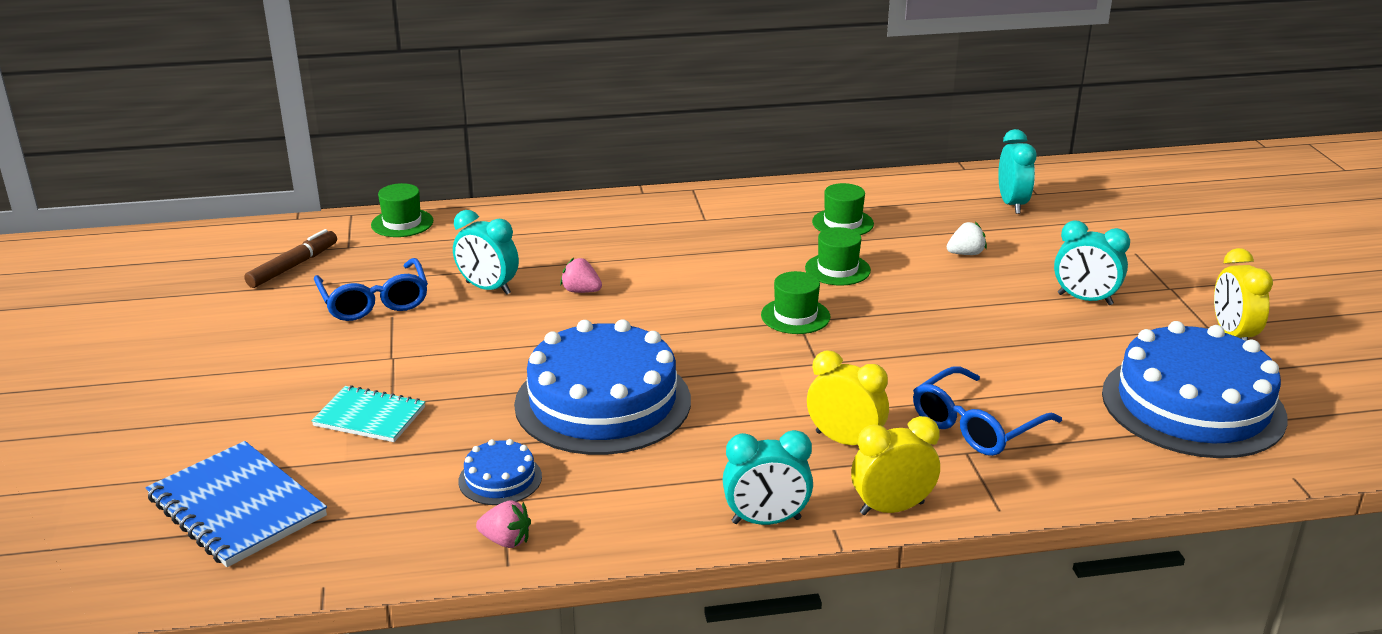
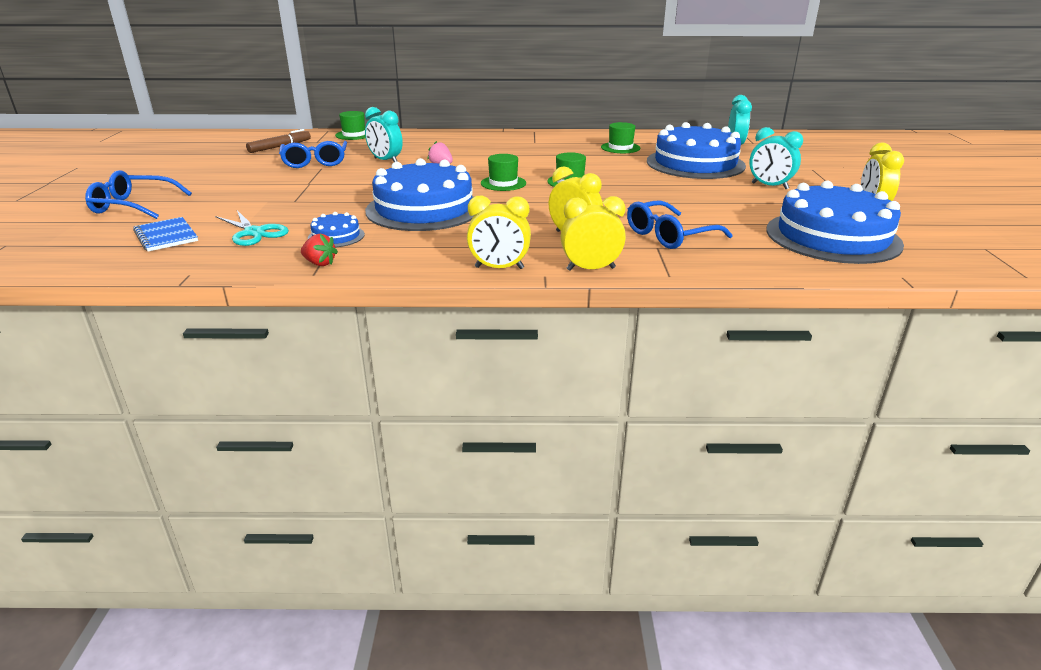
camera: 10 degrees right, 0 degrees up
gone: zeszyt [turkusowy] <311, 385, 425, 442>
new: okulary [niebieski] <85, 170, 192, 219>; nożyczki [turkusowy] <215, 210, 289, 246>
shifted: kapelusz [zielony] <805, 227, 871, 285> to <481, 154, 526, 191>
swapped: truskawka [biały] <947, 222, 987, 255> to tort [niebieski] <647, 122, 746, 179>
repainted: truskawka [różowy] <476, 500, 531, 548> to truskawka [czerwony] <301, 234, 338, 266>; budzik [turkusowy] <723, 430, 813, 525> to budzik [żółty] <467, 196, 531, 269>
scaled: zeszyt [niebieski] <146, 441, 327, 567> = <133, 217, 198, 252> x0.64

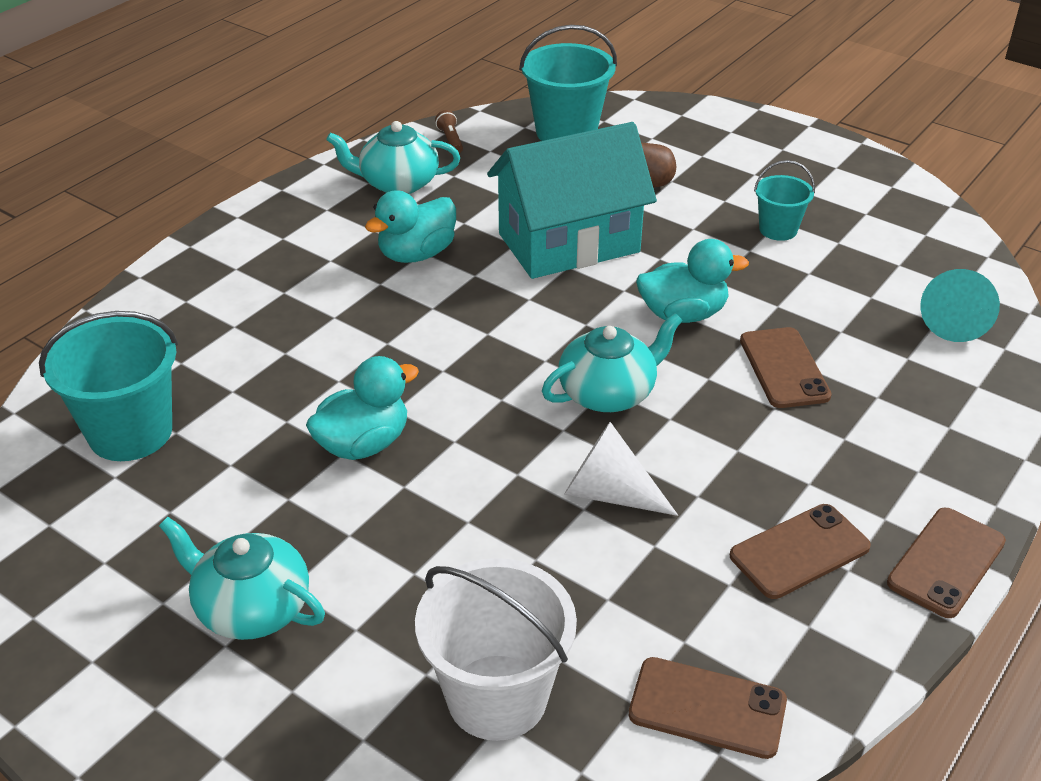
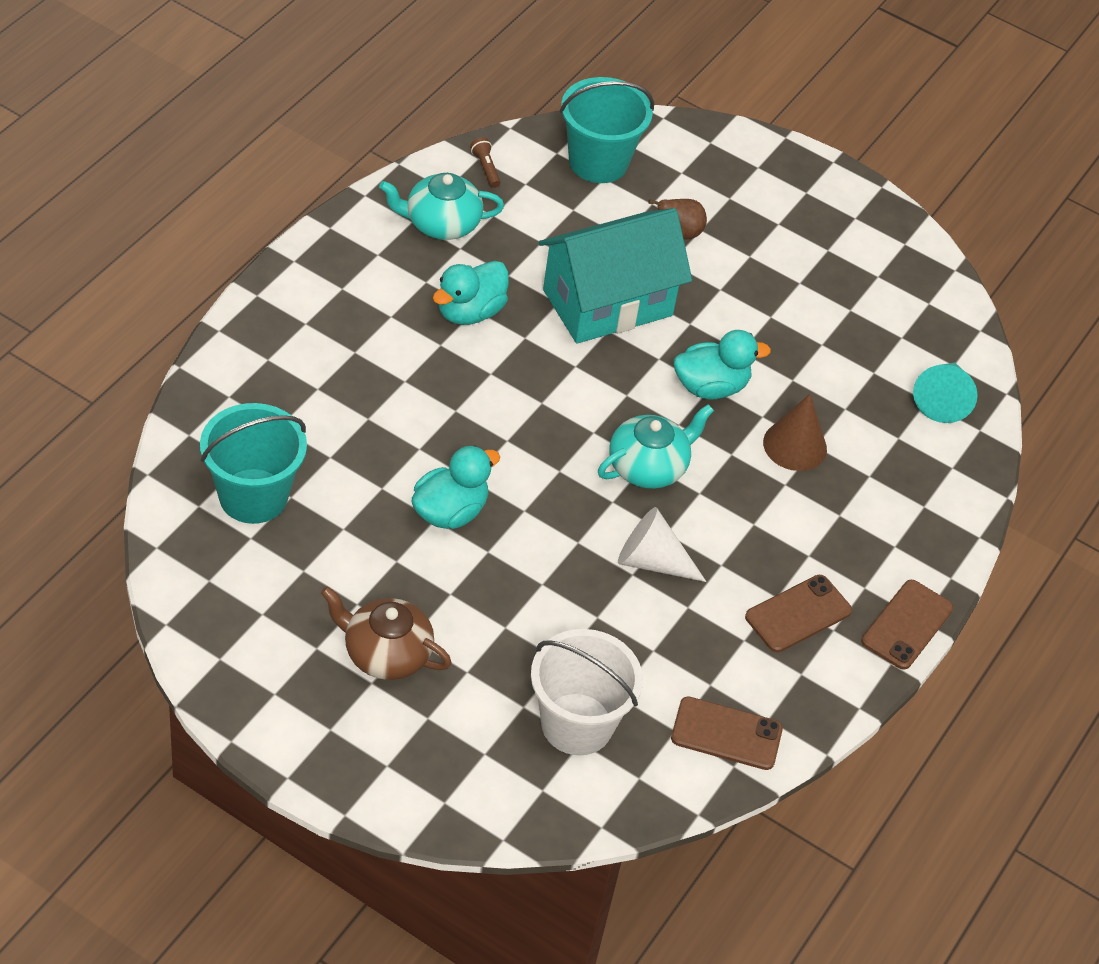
camera: 10 degrees left, 10 degrees up
gone: wiadro [turkusowy] <754, 160, 815, 241>
swapped: telefon [brązowy] <740, 327, 832, 408> to stożek [brązowy] <763, 394, 827, 471>
repainted: imbryk [turkusowy] <159, 517, 325, 640> to imbryk [brązowy] <321, 586, 452, 680>

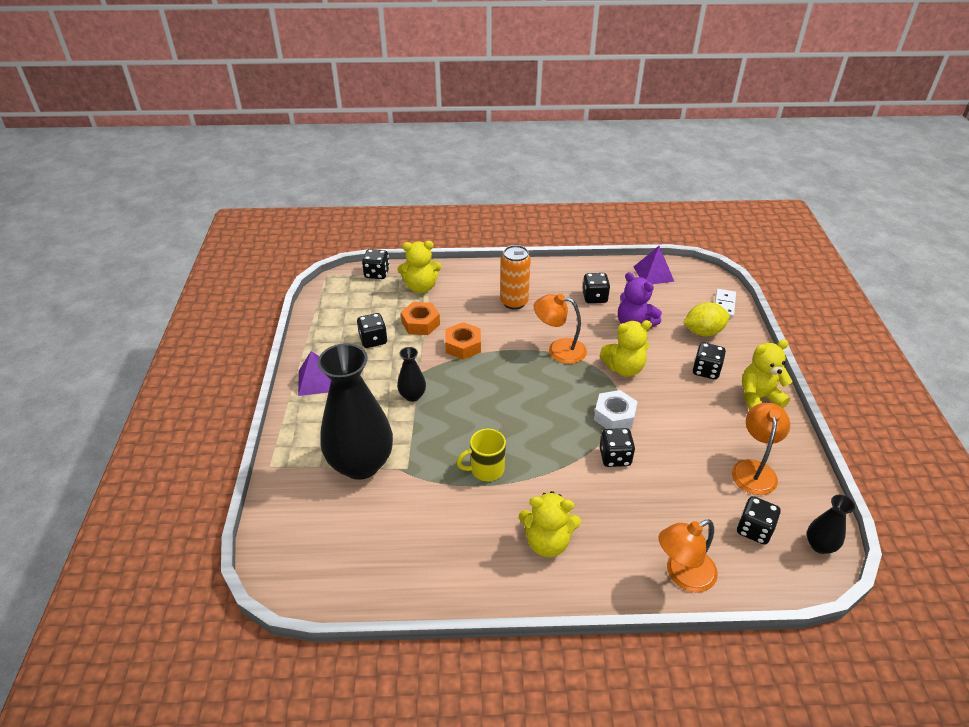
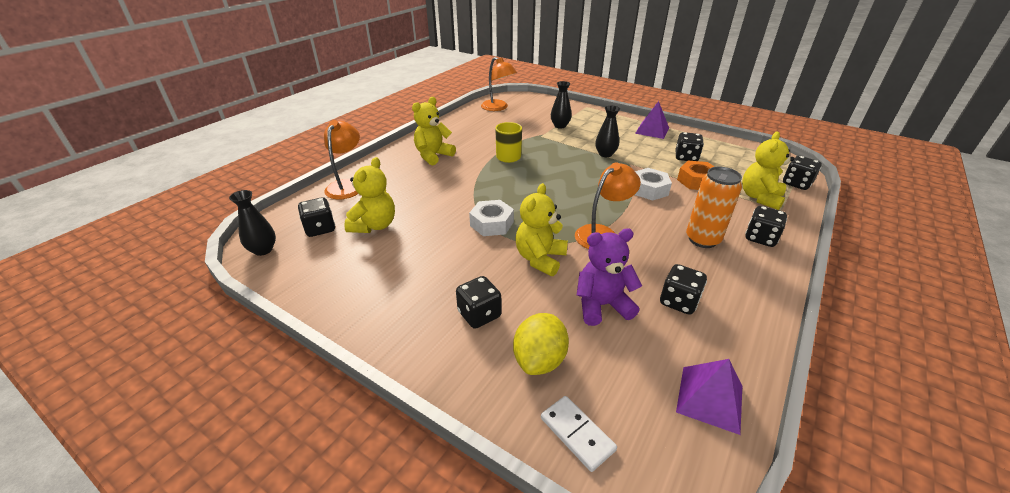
camera: 125 degrees right, 5 degrees down
shifted: kostka do gry [czarny] <600, 428, 635, 467> to <745, 206, 787, 247>; lampka [pomarańczowy] <732, 403, 790, 495> to <481, 57, 517, 111>; miś [żółty] <742, 340, 793, 410> to <344, 157, 395, 233>
repainted: nakrętka [pomarańczowy] <445, 322, 481, 360> to nakrętka [biały] <635, 168, 672, 201>
scaled: wazon [czarny] <318, 343, 393, 480> = <551, 81, 572, 129> x0.45

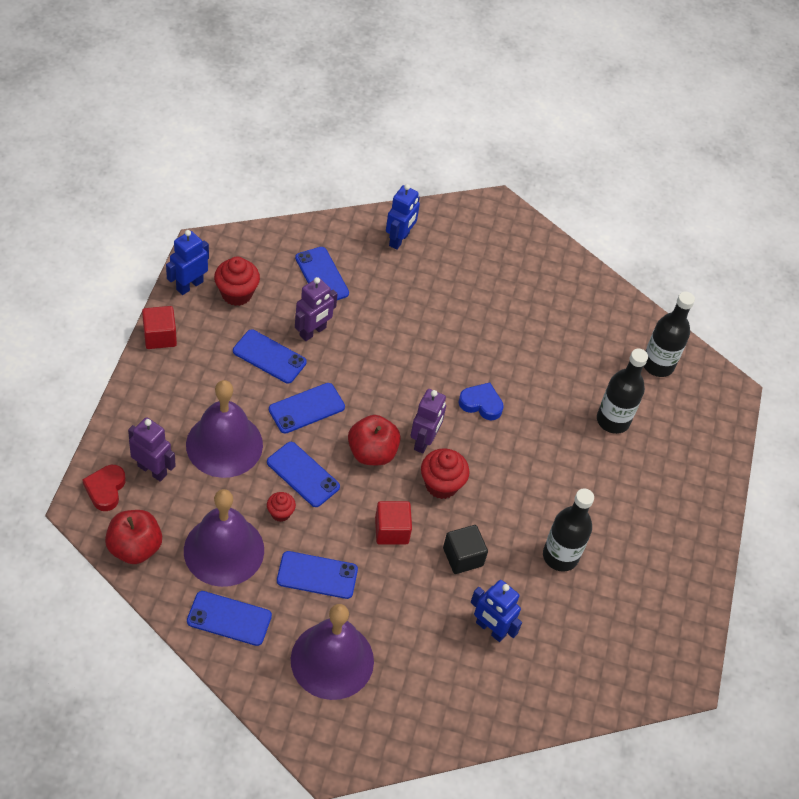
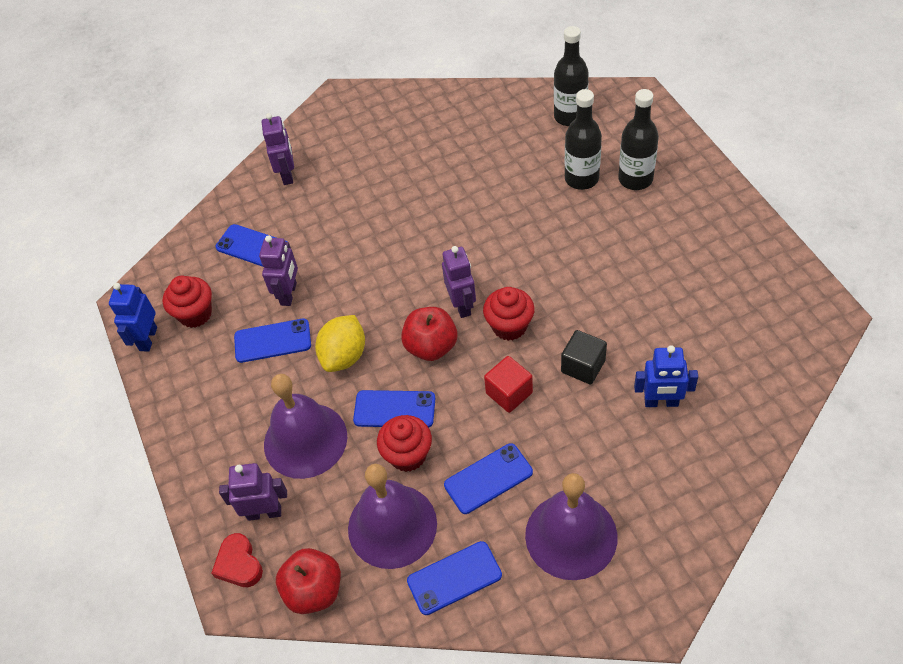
camera: 25 degrees left, 0 degrees up
gone: sześcian [czerwony] <142, 306, 177, 349>; serce [niebieski] <459, 382, 504, 420>
shifted: butelka [czarny] <543, 489, 594, 572> to <618, 89, 659, 190>
swapped: telefon [niebieski] <269, 383, 345, 434> to cytryna [żółty] <315, 315, 365, 372>
repainted: robot [niebieski] <386, 184, 420, 250> to robot [fioletowy] <262, 113, 294, 185>
scaled: muffinka [czerwony] <267, 492, 296, 522> = <377, 415, 432, 472> x1.72

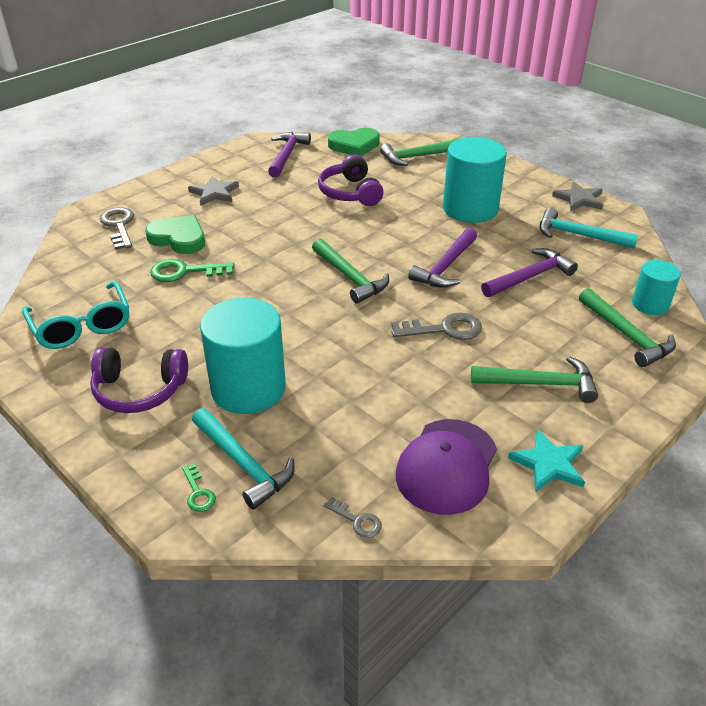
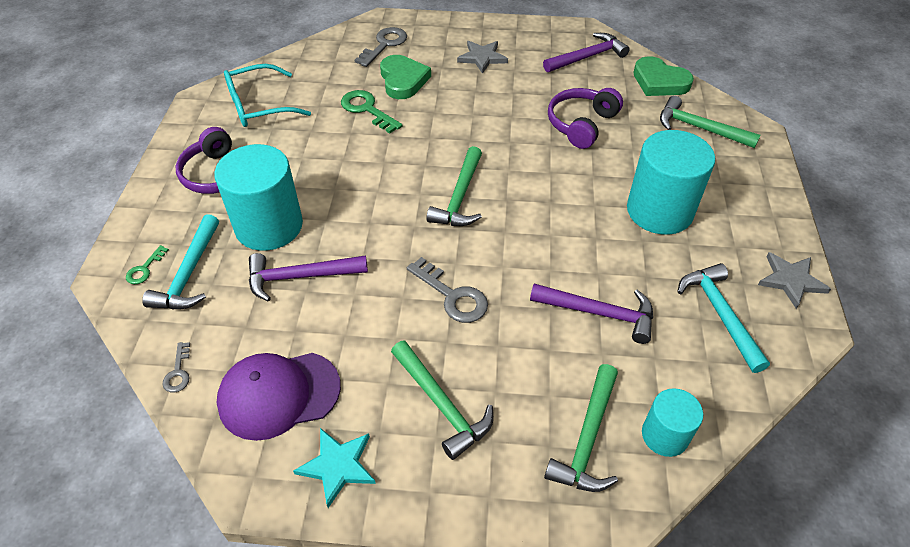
camera: 50 degrees right, 10 degrees up
shifted: młotek [fioletowy] <408, 228, 477, 288> to <249, 253, 368, 302>
rotated: okulary [turkusowy] <22, 281, 130, 349> = <224, 64, 311, 127> 45 degrees clockwise

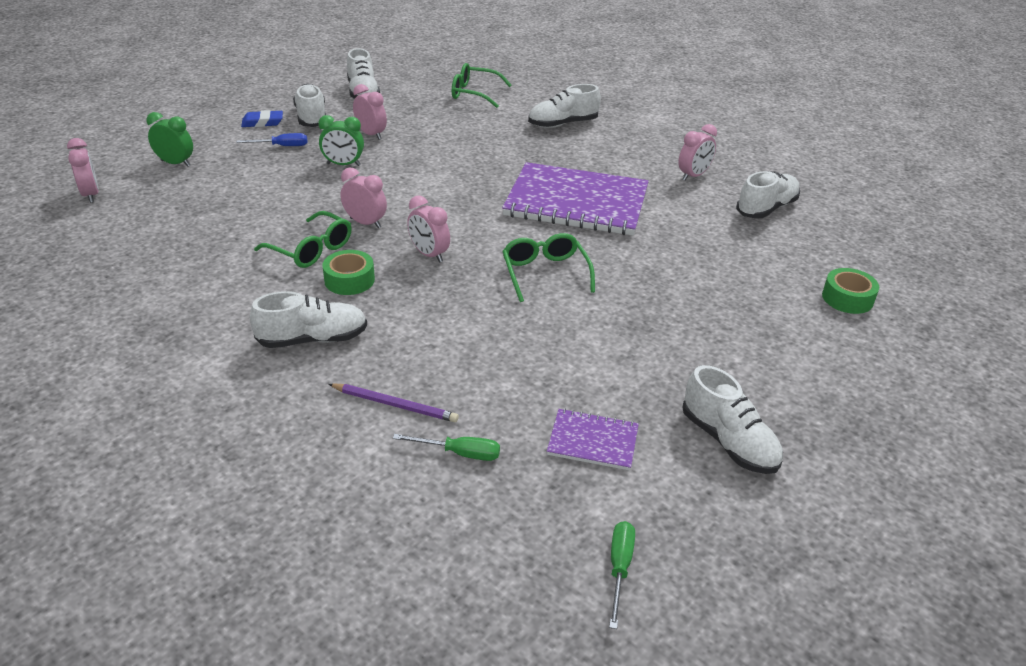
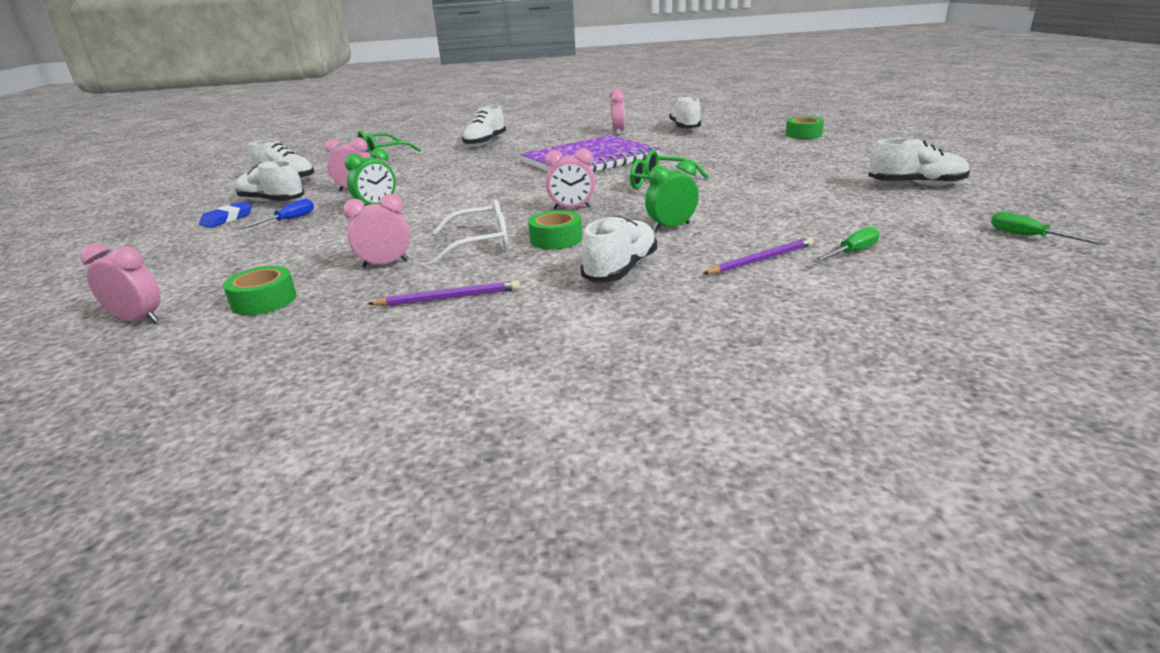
camera: 45 degrees left, 10 degrees down
gone: zeszyt [fioletowy] <547, 409, 639, 471>
new: taśma klejąca [zielony] <223, 266, 296, 315>; ołówek [fioletowy] <368, 280, 520, 306>
shifted: budzik [zielony] <146, 112, 193, 167> to <645, 160, 699, 232>; budzik [różowy] <340, 167, 387, 228> to <343, 194, 410, 268>
repainted: okulary [zielony] <254, 211, 352, 268> to okulary [biały] <433, 200, 508, 263>

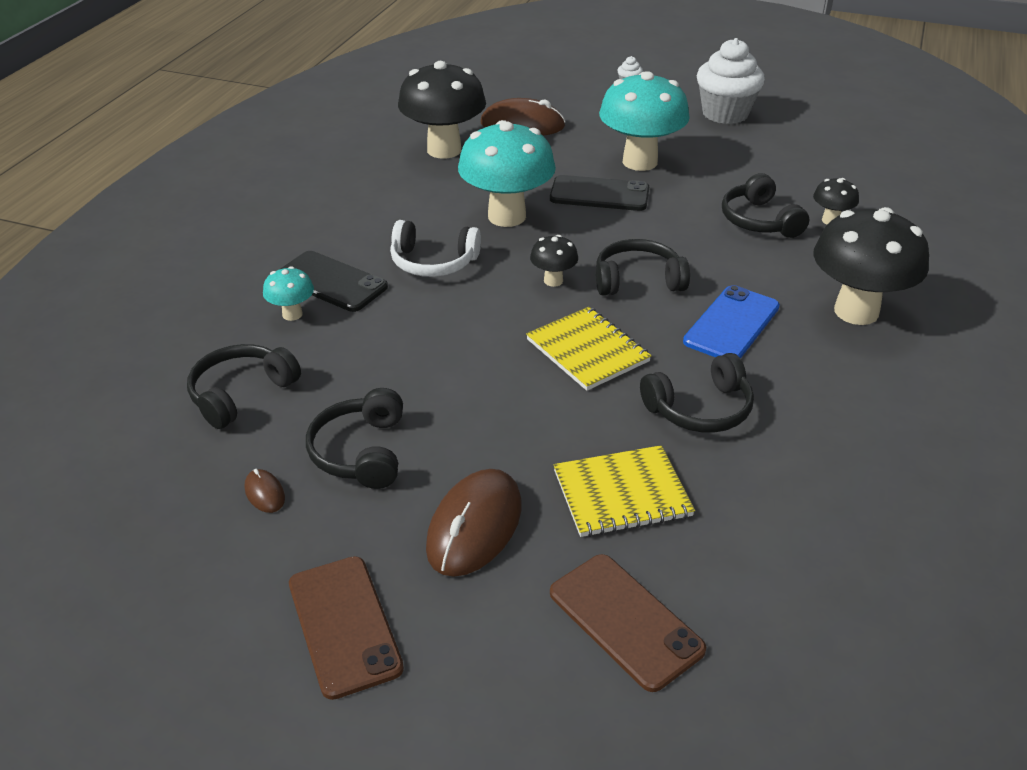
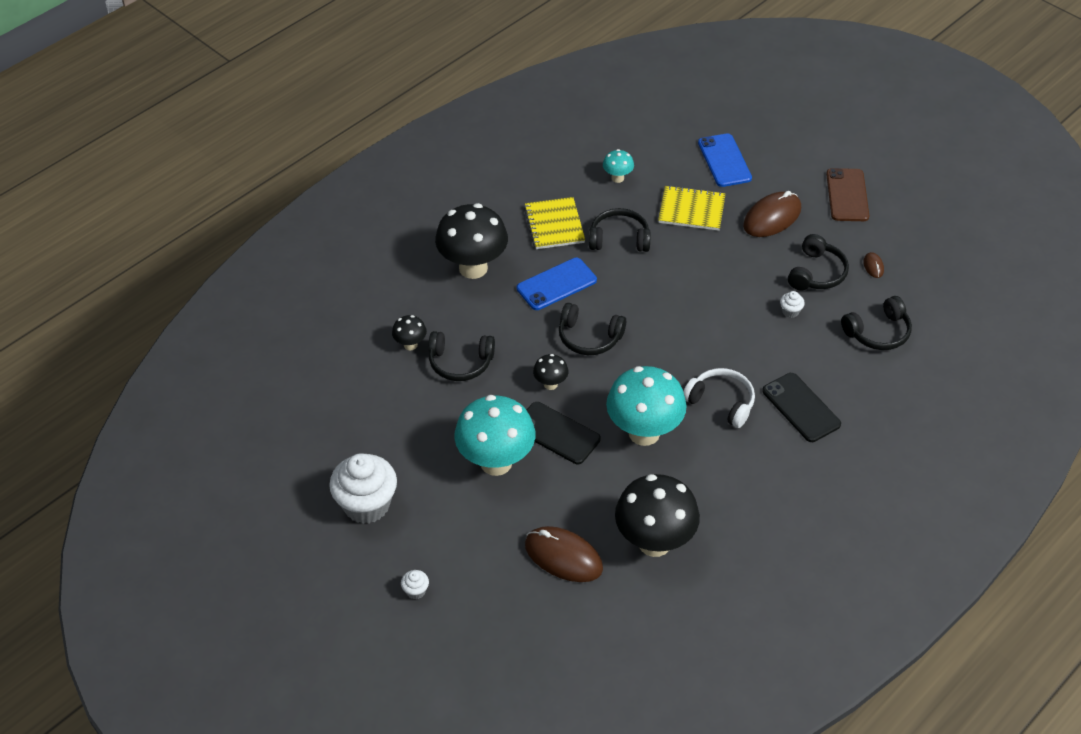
camera: 155 degrees left, 10 degrees up
new: muffinka [biały] <780, 291, 805, 318>
shifted: grzyb [turkusowy] <263, 266, 314, 321> to <603, 149, 634, 183>; zeszyt [żółty] <526, 307, 651, 391> to <524, 197, 585, 249>; grzyb [czarny] <530, 235, 578, 287> to <533, 354, 568, 390>
repainted: telefon [brązowy] <550, 554, 706, 692> to telefon [niebieski] <698, 133, 752, 187>
rotated: słuchawki [czarny] <722, 173, 809, 238> = <428, 331, 495, 381> 90 degrees clockwise

